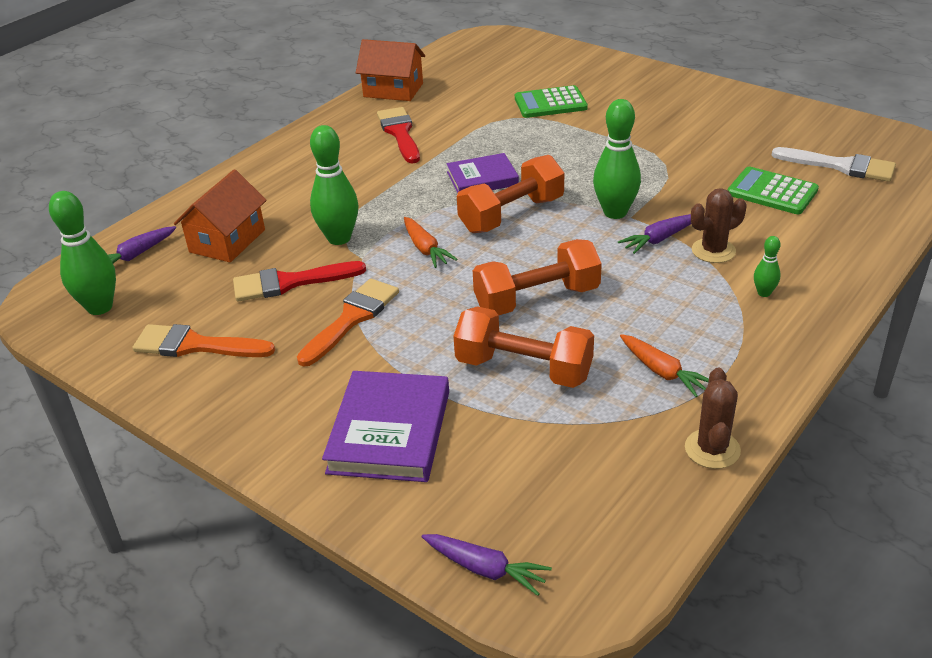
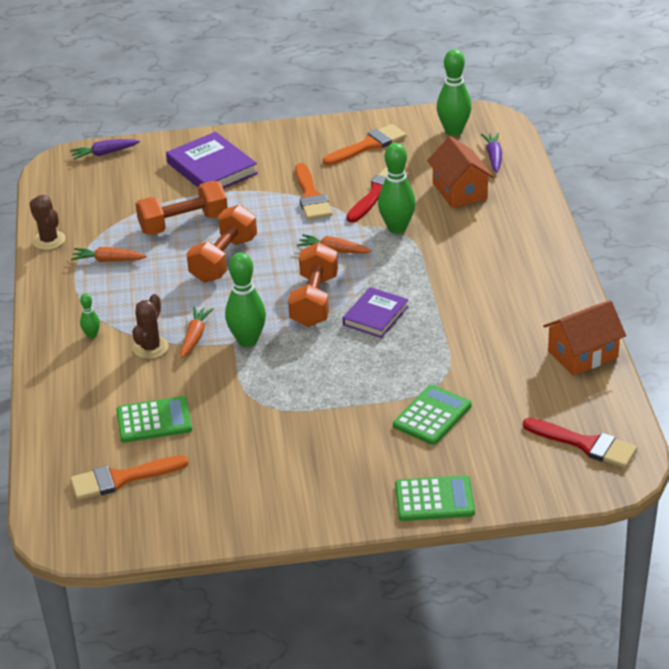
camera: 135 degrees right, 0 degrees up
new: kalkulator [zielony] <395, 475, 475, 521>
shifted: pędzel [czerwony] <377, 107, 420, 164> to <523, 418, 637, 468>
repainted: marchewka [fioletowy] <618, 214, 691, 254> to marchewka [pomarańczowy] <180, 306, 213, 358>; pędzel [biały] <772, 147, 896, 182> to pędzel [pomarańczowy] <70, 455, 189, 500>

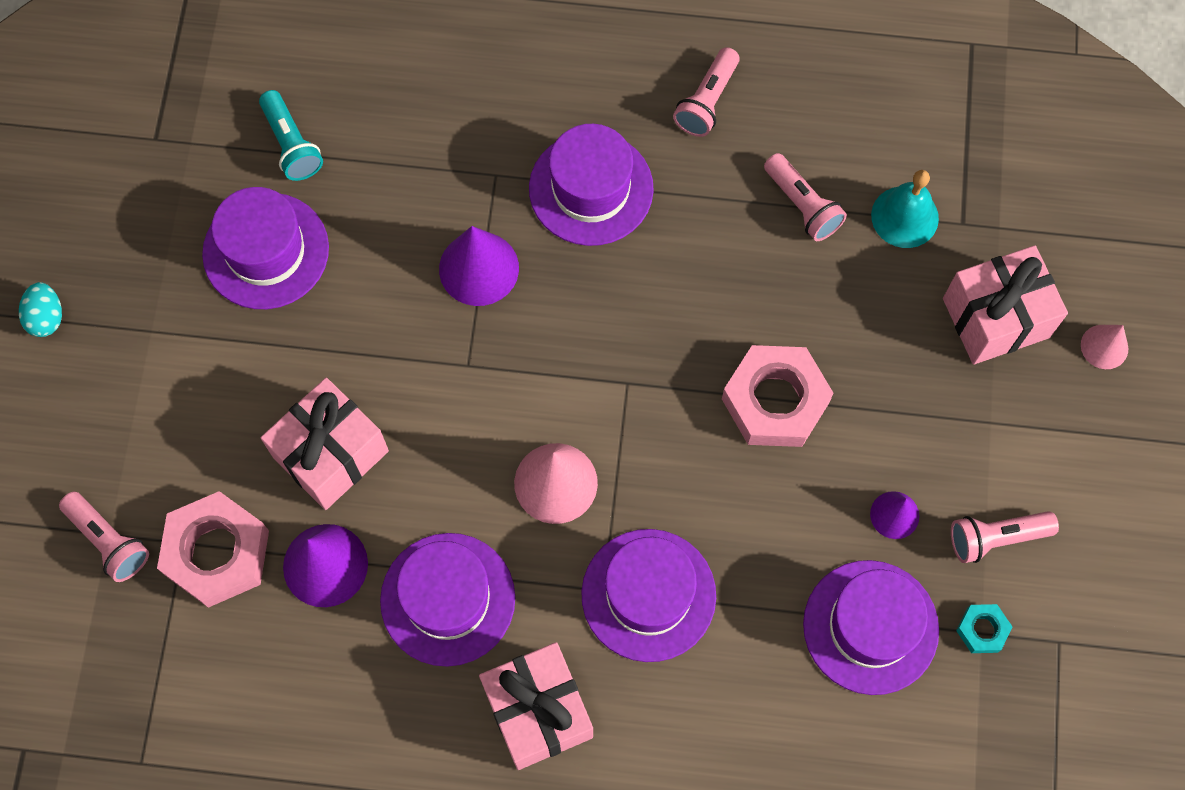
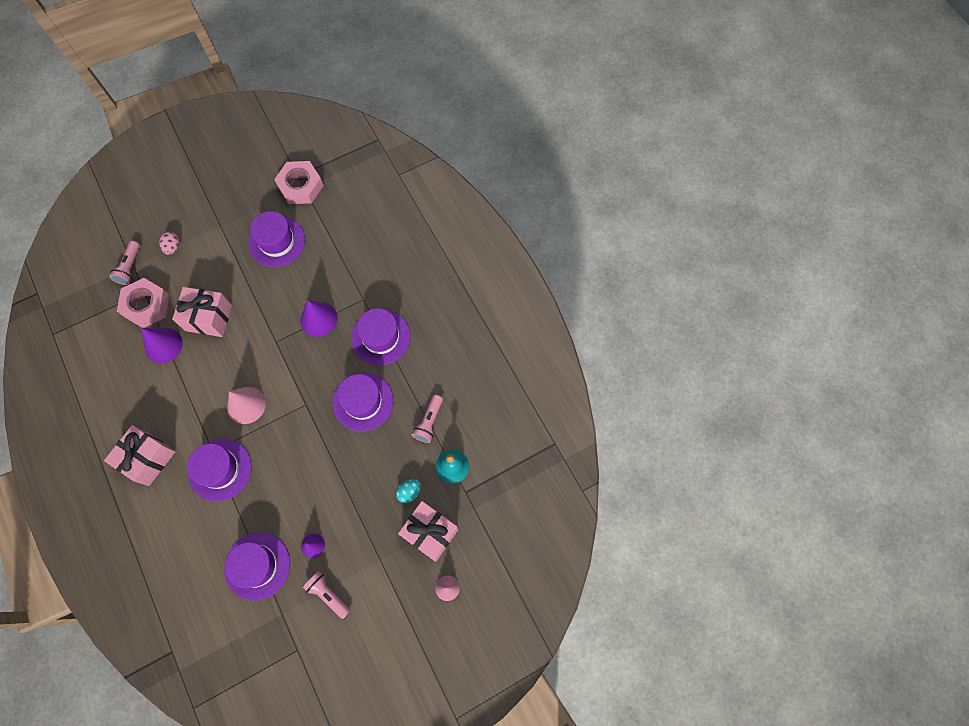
camera: 55 degrees right, 0 degrees up
gone: latarka [turkusowy] <259, 90, 323, 181>; latarka [różowy] <673, 47, 740, 137>; nakrętka [turkusowy] <956, 604, 1012, 653>
new: jajko [różowy] <159, 232, 180, 255>
shifted: jajko [turkusowy] <19, 282, 62, 337> to <396, 479, 421, 503>; kapelusz [fioletowy] <380, 533, 515, 667> to <333, 373, 394, 432>; nakrętka [różowy] <722, 345, 833, 447> to <274, 161, 324, 204>

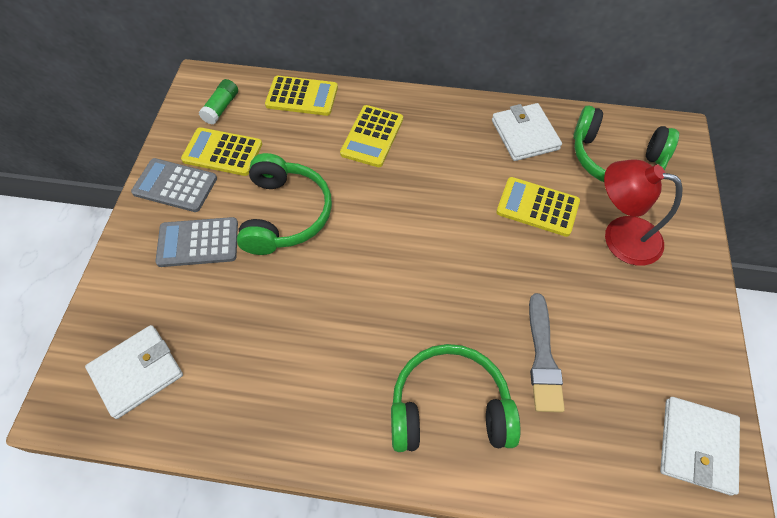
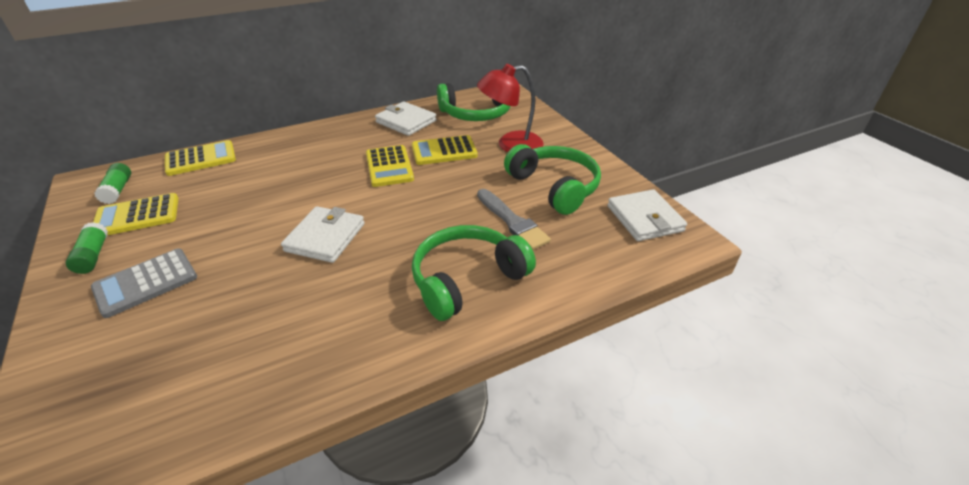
camera: 35 degrees left, 20 degrees down
shifted: portfel [biały] <85, 325, 183, 419> to <281, 206, 365, 263>; słuchawki [zielony] <237, 153, 332, 255> to <504, 144, 601, 215>; kalkulator [żółty] <340, 105, 403, 167> to <366, 145, 414, 187>
swapped: kalkulator [szary] <131, 158, 217, 212> to klej w sztyfcie [zielony] <66, 222, 108, 274>

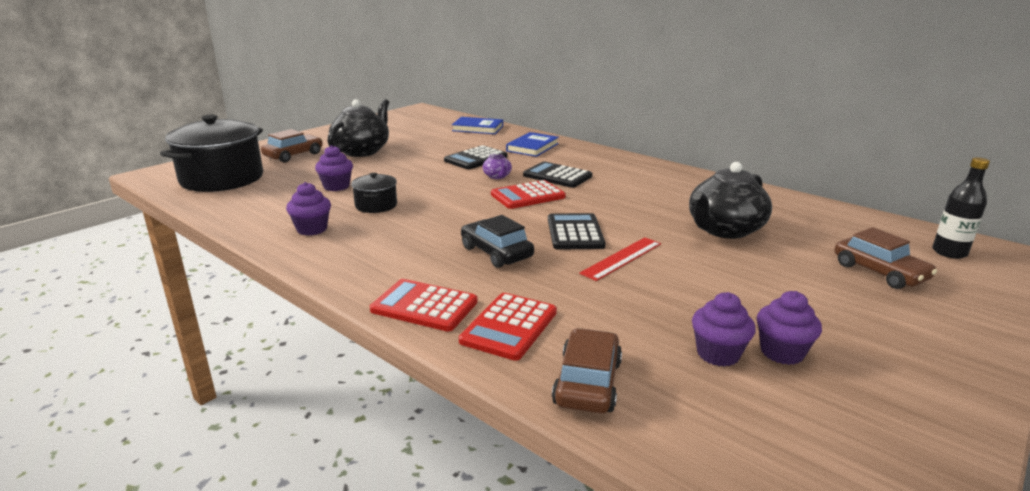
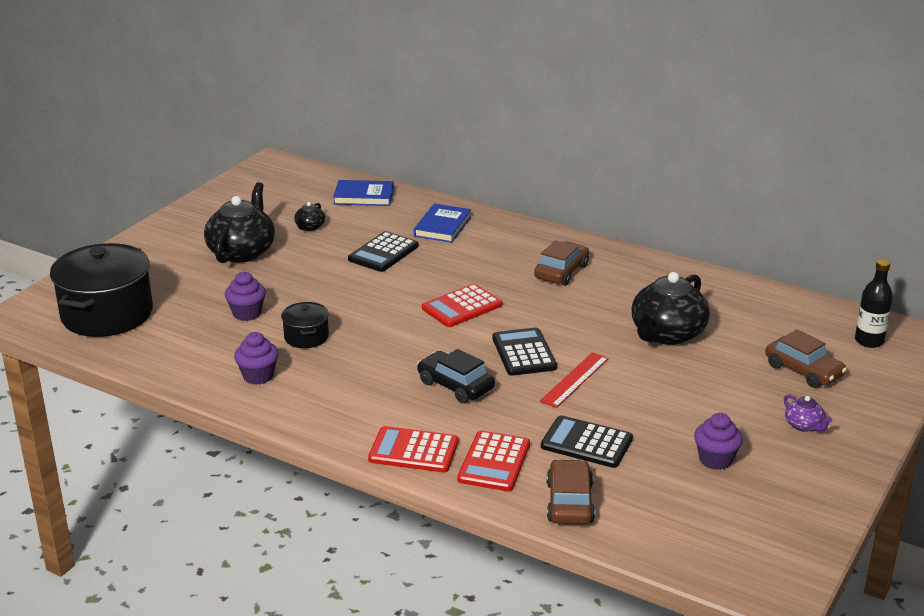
camera: 10 degrees left, 5 degrees up
gone: muffinka [fioletowy] <692, 292, 756, 367>
new: imbryk [czarny] <294, 202, 325, 231>
shifted: samochód [brązowy] <261, 129, 323, 163> to <534, 240, 589, 286>; imbryk [fioletowy] <483, 151, 512, 179> to <784, 394, 832, 432>; kalkulator [czarny] <523, 161, 592, 188> to <541, 415, 633, 468>

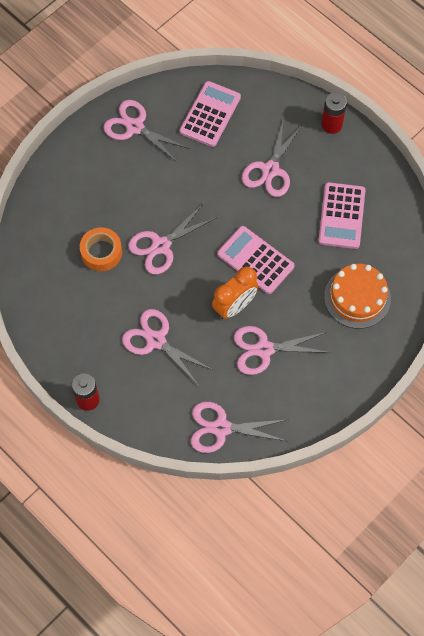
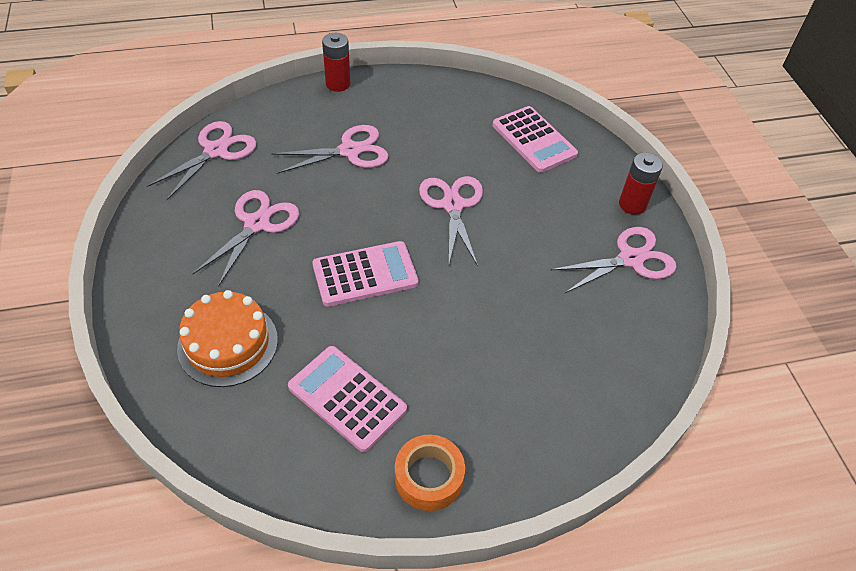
camera: 120 degrees right, 15 degrees down
gone: budzik [pomarańczowy] <212, 267, 258, 319>; nożyczki [różowy] <242, 118, 303, 197>
shifted: taśma klejąca [pomarańczowy] <80, 227, 122, 271> to <395, 435, 465, 511>; kalkulator [różowy] <180, 81, 241, 147> to <492, 106, 578, 173>; bateria [czerwony] <322, 92, 347, 134> to <619, 153, 663, 215>

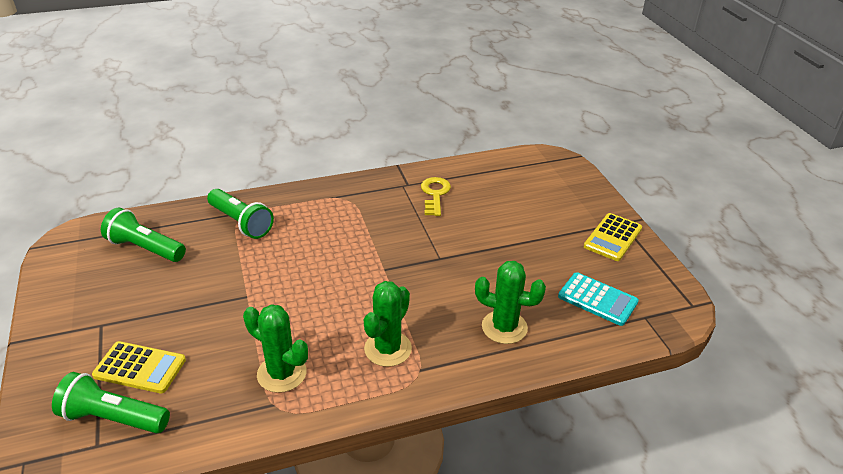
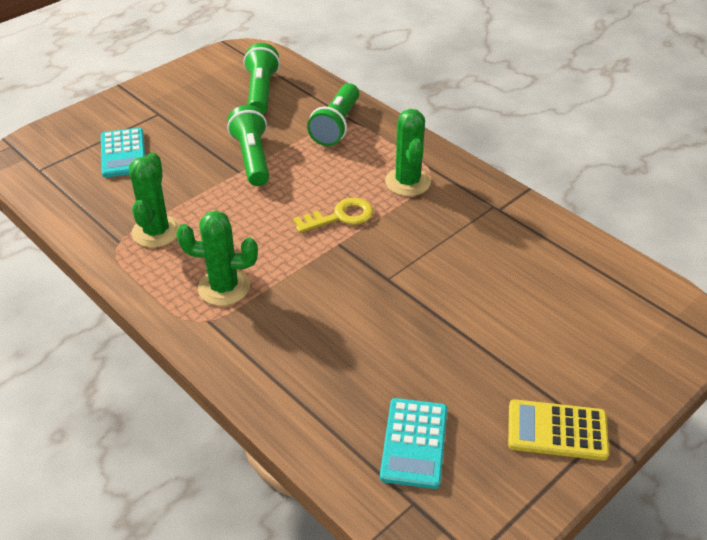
camera: 65 degrees right, 5 degrees up
shifted: latarka [zielony] <52, 372, 170, 433> to <227, 105, 269, 186>; klucz [żółty] <421, 177, 451, 216> to <293, 198, 373, 233>; kaktus [zielony] <475, 261, 546, 344> to <385, 109, 431, 196>
repainted: kalkulator [żółty] <92, 341, 186, 394> to kalkulator [turkusowy] <101, 128, 145, 178>

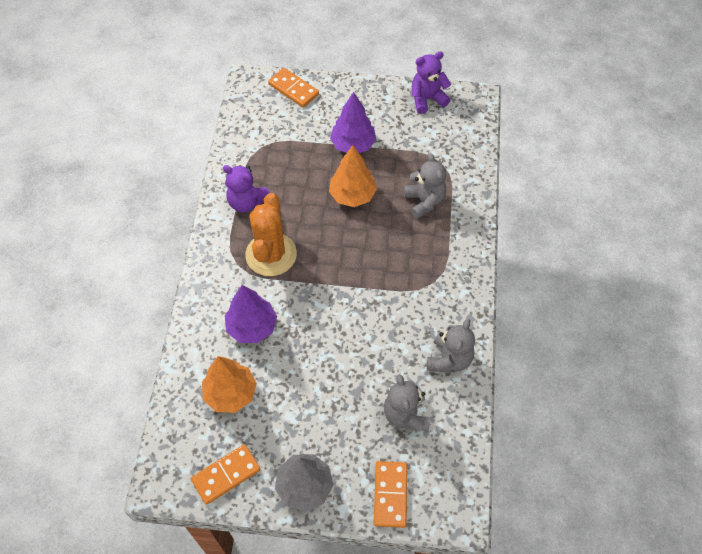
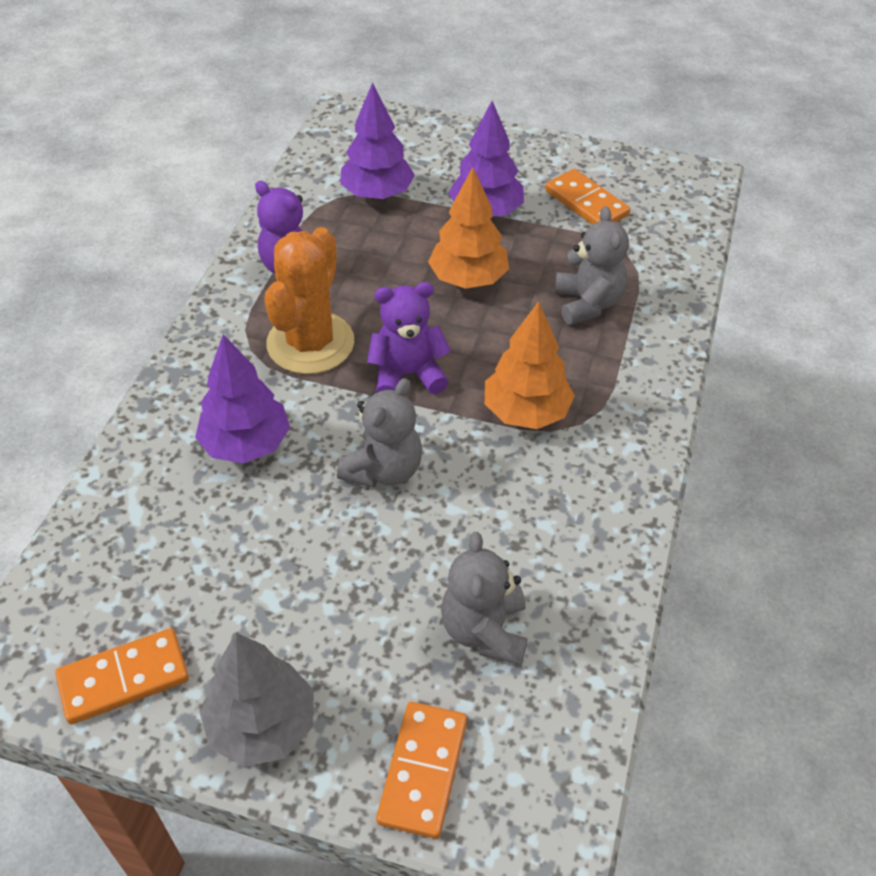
camera: 10 degrees right, 10 degrees down
new: drzewko [fioletowy] <340, 82, 415, 200>
shifted: drzewko [pomarańczowy] <202, 356, 257, 413> to <485, 301, 575, 429>; kostka domina [pomarańczowy] <268, 68, 319, 108> to <545, 169, 630, 224>; miś [fioletowy] <411, 51, 451, 114> to <367, 282, 451, 394>; miś [szary] <427, 319, 475, 373> to <337, 378, 423, 488>

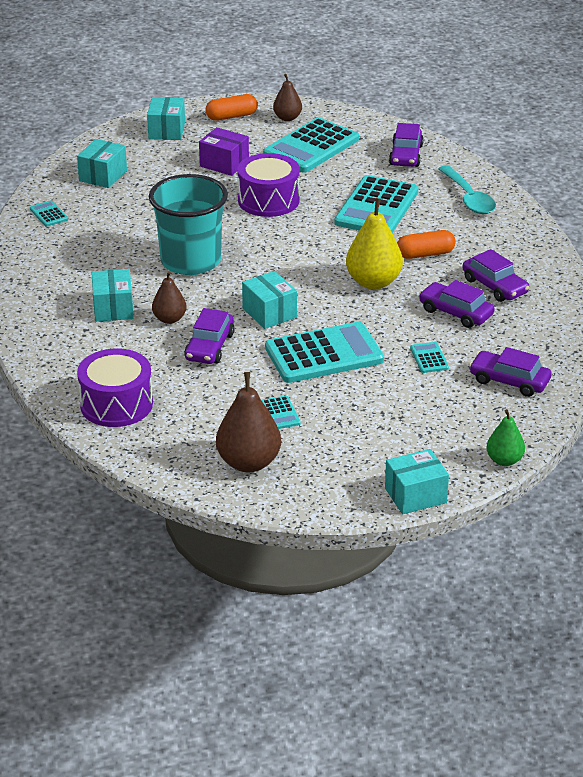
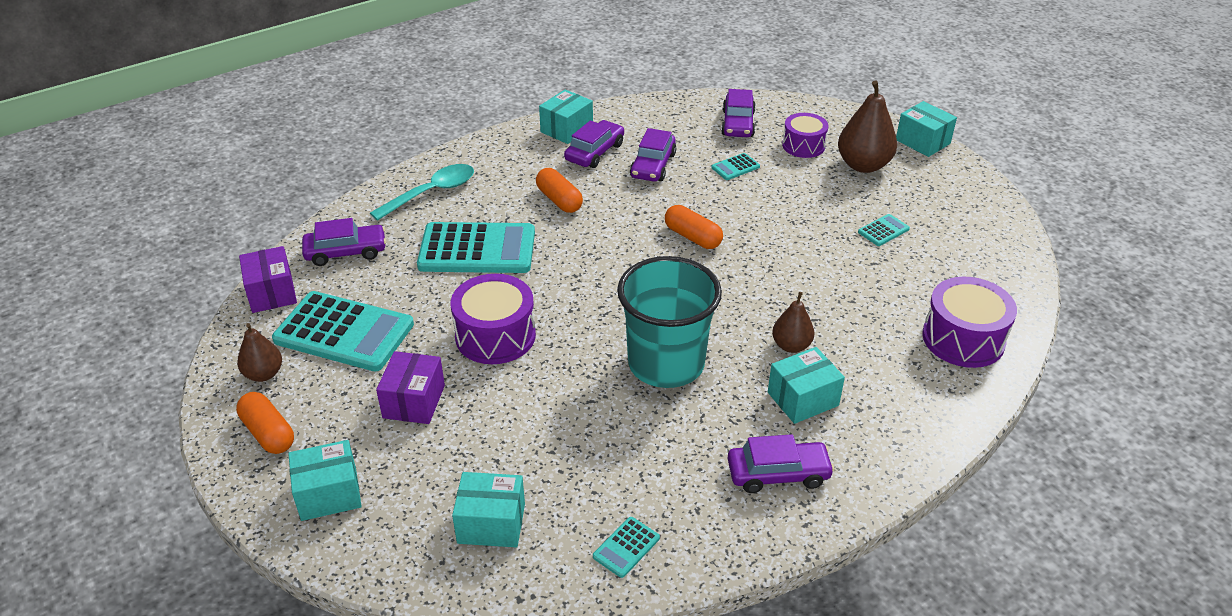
camera: 110 degrees left, 5 degrees up
gone: kalkulator [turkusowy] <265, 322, 384, 383>; gruszka [żółty] <346, 198, 403, 289>; gruszka [zielony] <486, 409, 525, 466>
new: pudełko [fioletowy] <239, 246, 297, 313>; kapsułka [pomarańczowy] <665, 205, 723, 249>; bęben [fioletowy] <782, 113, 828, 158>
shifted: samochód [fioletowy] <184, 308, 235, 364> to <727, 434, 835, 493>; gruszka [brązowy] <216, 372, 281, 472> to <838, 80, 897, 173>; pudełko [turkusowy] <242, 271, 297, 329> to <539, 89, 593, 144>

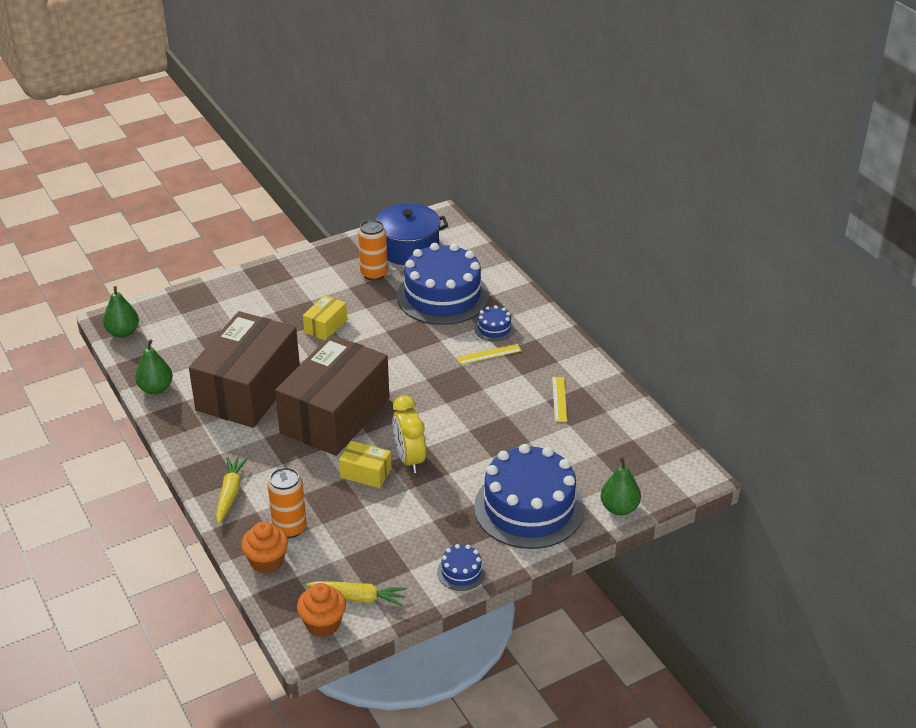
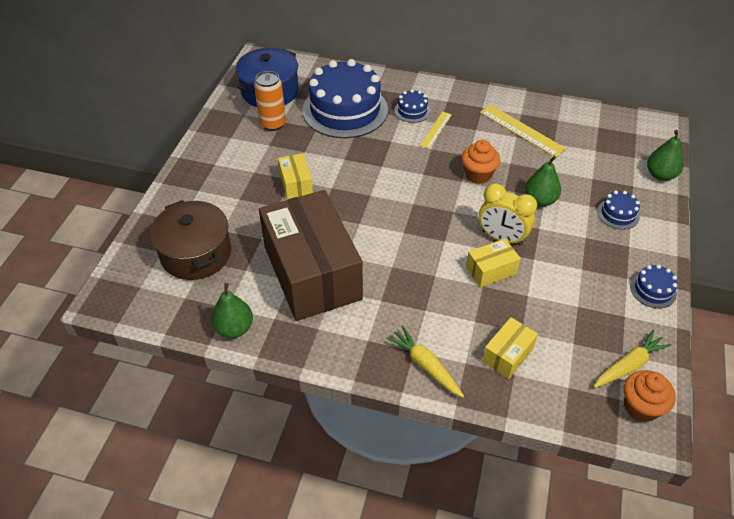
camera: 45 degrees left, 10 degrees up
gone: pudełko [brązowy] <275, 335, 389, 456>
new: garnek [brązowy] <150, 200, 231, 280>
shifted: gruszka [zielony] <103, 286, 139, 338> to <525, 156, 561, 207>; muffinka [pomarańczowy] <241, 521, 288, 574> to <461, 140, 500, 184>
swapped: puszka [pomarańczowy] <268, 467, 307, 538> to pudełko [żółty] <482, 317, 538, 379>
scaled: tort [niebieski] <474, 444, 584, 549> = <597, 190, 640, 230> x0.42; linijka [żółty] <552, 377, 567, 422> = <480, 105, 566, 157> x1.63

